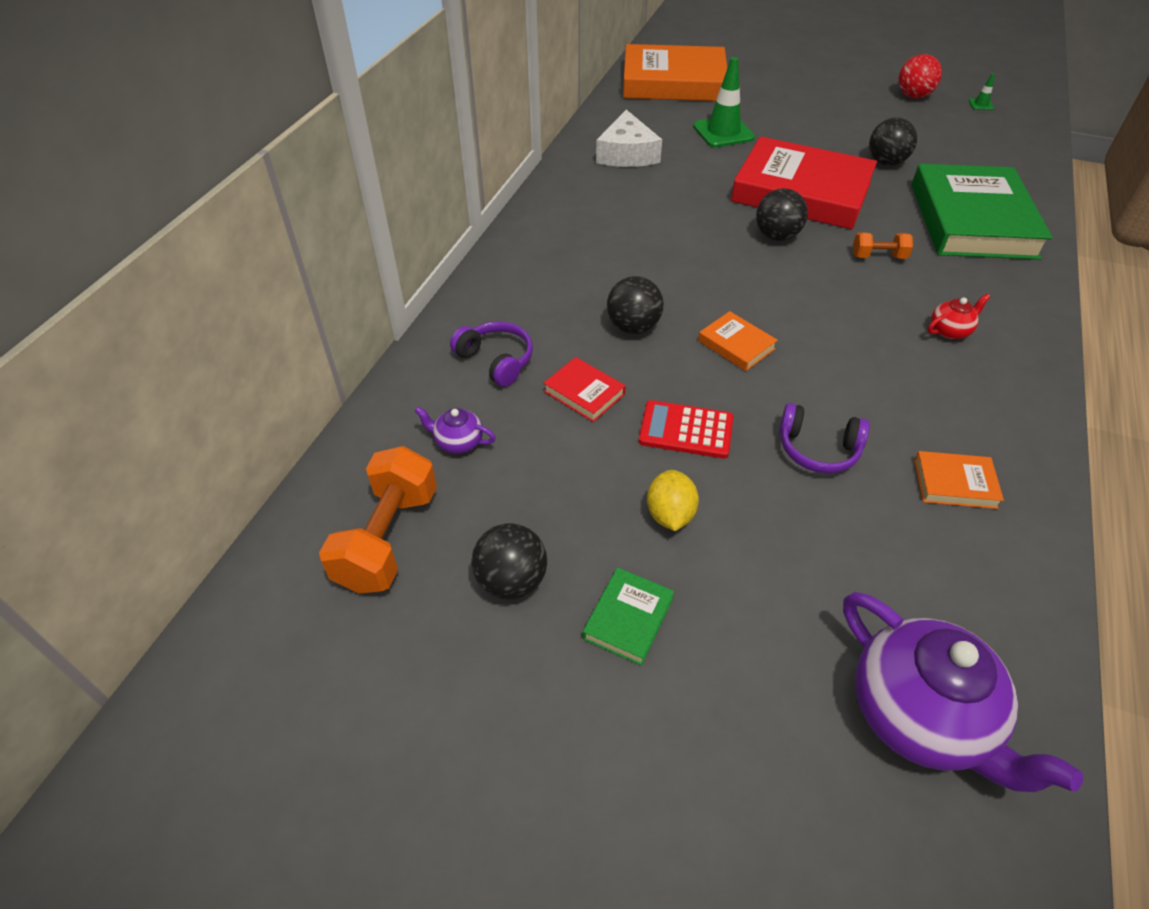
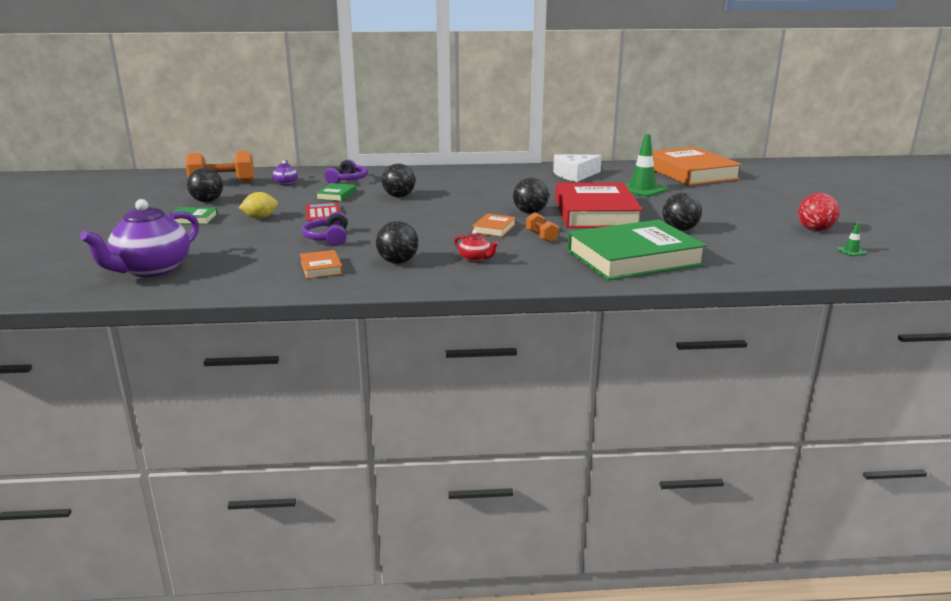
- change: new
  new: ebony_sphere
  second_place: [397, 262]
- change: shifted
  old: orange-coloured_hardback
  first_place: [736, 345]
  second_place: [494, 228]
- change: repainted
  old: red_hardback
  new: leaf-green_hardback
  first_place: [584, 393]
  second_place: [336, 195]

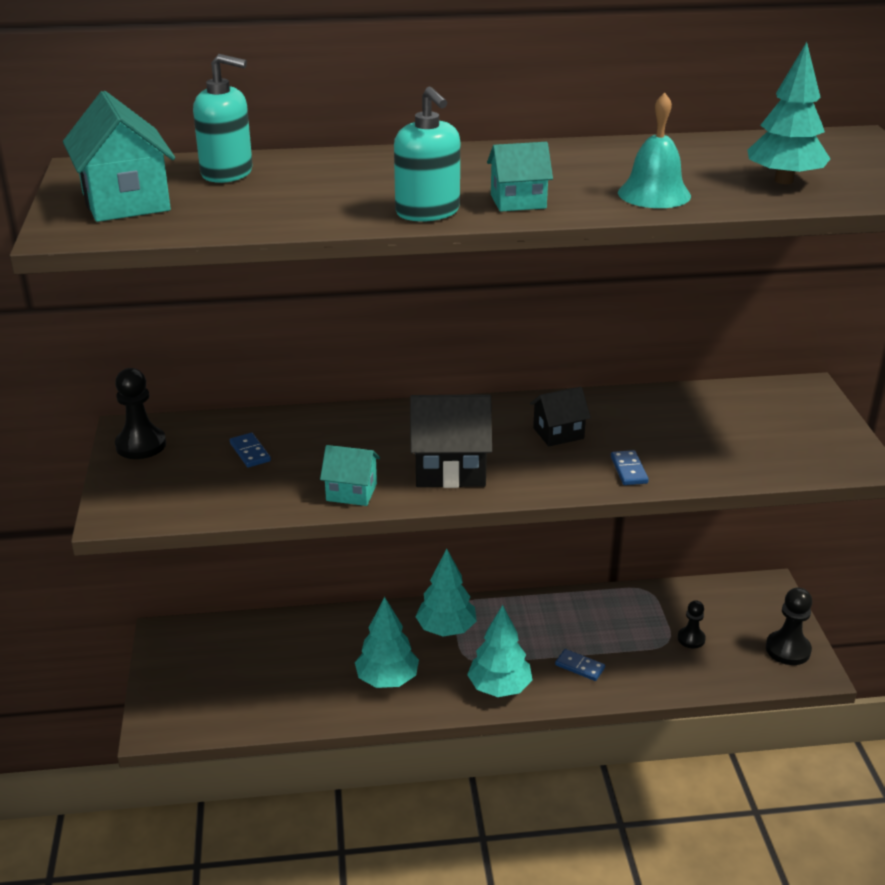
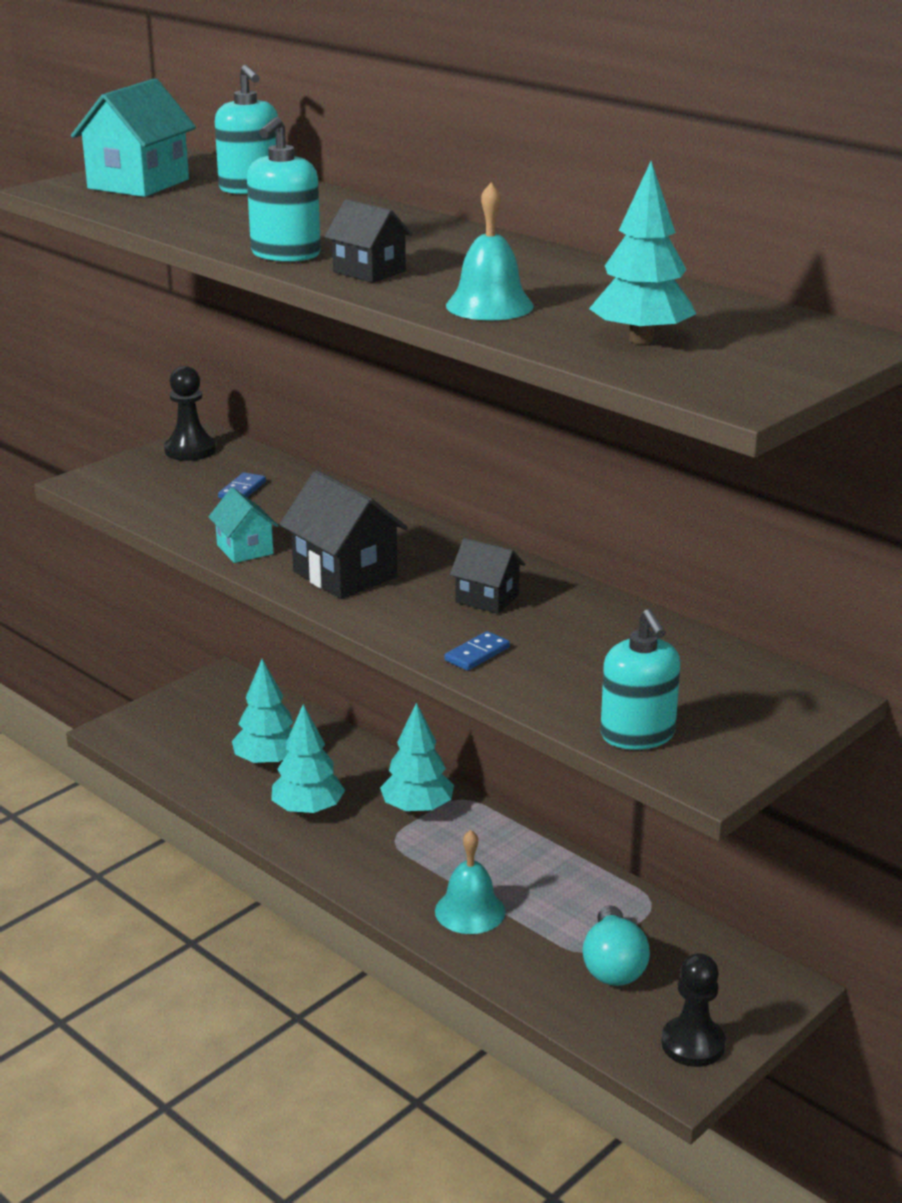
- change: new
  new: aqua_soap_pump
  second_place: [637, 735]
- change: shifted
  old: aqua_tree
  first_place: [499, 688]
  second_place: [268, 761]
- change: swapped
  old: cobalt_domino
  new: aqua_bell
  first_place: [580, 666]
  second_place: [470, 911]
- change: swapped
  old: ebony_pawn
  new: aqua_lightbulb
  first_place: [691, 639]
  second_place: [613, 965]
- change: repainted
  old: aqua_cottage
  new: ebony_cottage
  first_place: [518, 201]
  second_place: [369, 271]

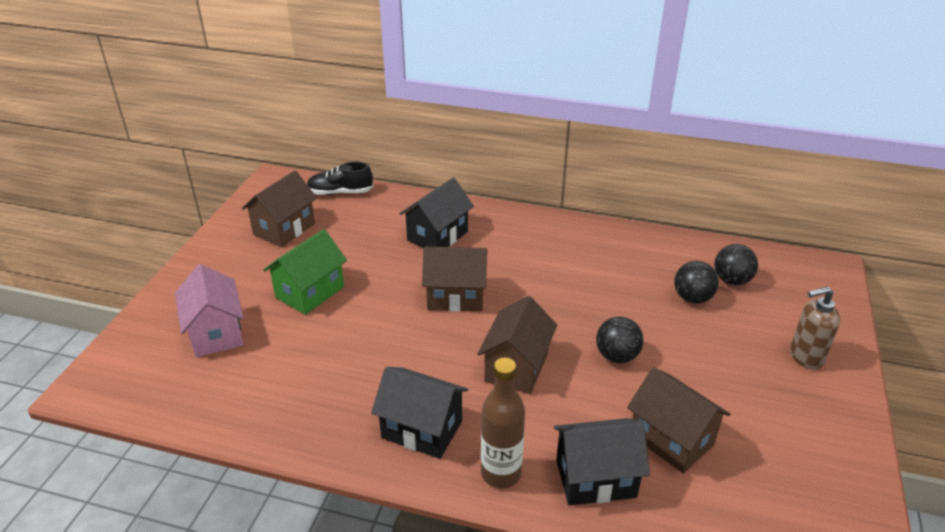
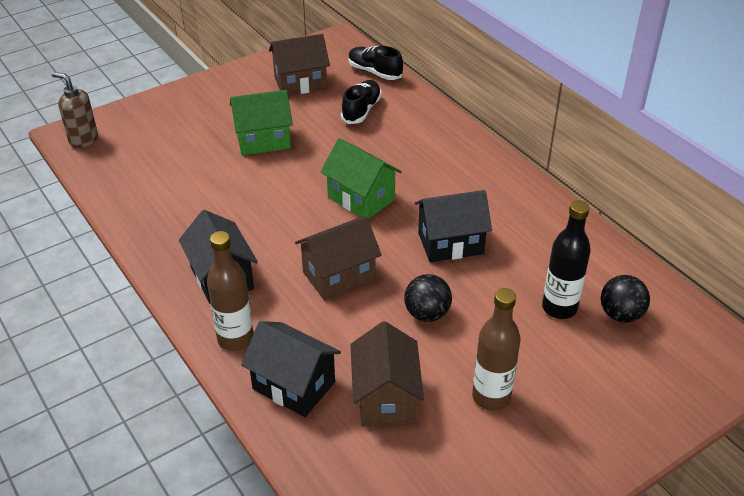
- change: gone
  old: pink_cottage
  first_place: [216, 333]
- change: new
  new: ebony_shoe
  second_place: [361, 110]
- change: new
  new: russet_bottle
  second_place: [491, 397]
- change: shifted
  old: ebony_cottage
  first_place: [437, 236]
  second_place: [450, 243]
- change: shifted
  old: russet_soap_pump
  first_place: [805, 357]
  second_place: [83, 140]
- change: swapped
  old: ebony_sphere
  new: ebony_bottle
  first_place: [692, 298]
  second_place: [559, 308]
- change: repainted
  old: russet_cottage
  new: leaf-green_cottage
  first_place: [456, 296]
  second_place: [361, 198]

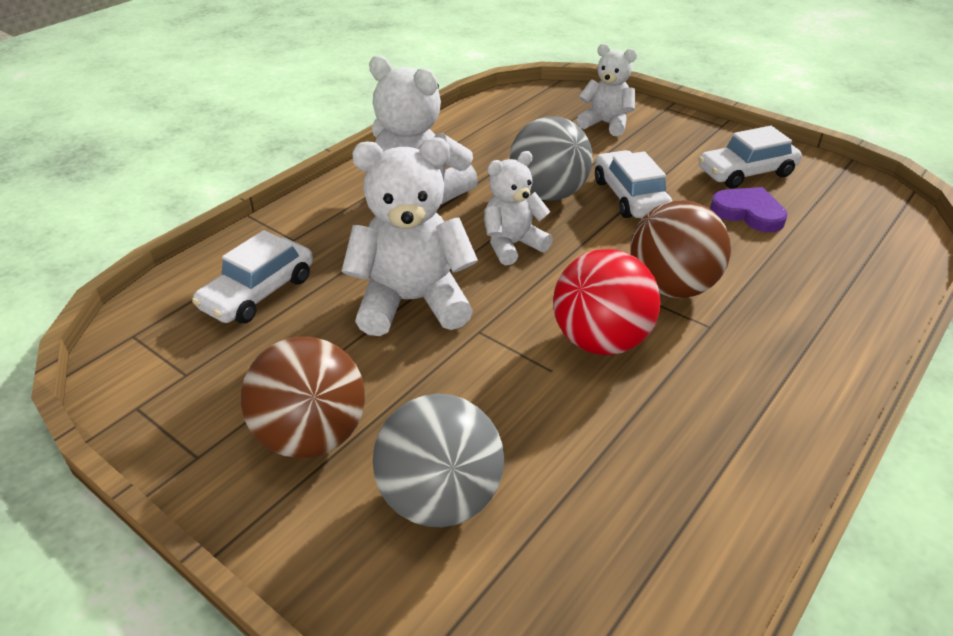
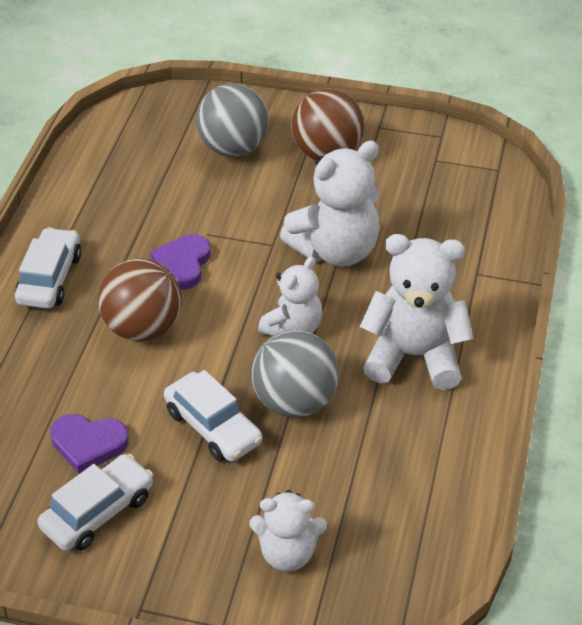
- change: shifted
  old: snow-white_automobile
  first_place: [258, 293]
  second_place: [50, 278]
- change: swapped
  old: red_sphere
  new: royal_purple_heart
  first_place: [600, 340]
  second_place: [182, 264]

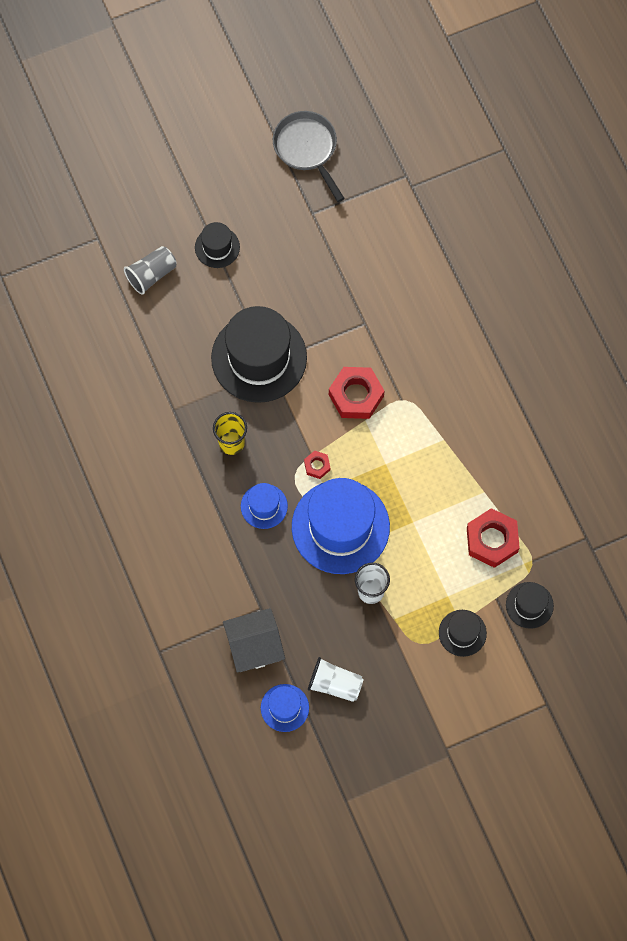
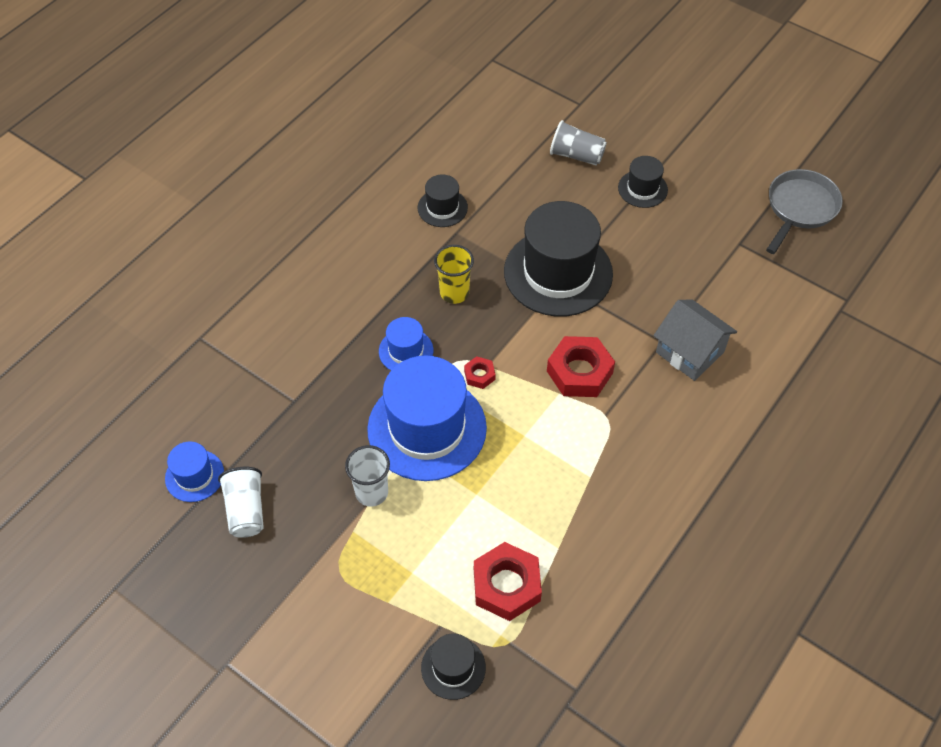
- change: shifted
  old: ash-grey_cottage
  first_place: [254, 646]
  second_place: [690, 352]
- change: shifted
  old: ebony_hat
  first_place: [462, 633]
  second_place: [442, 208]

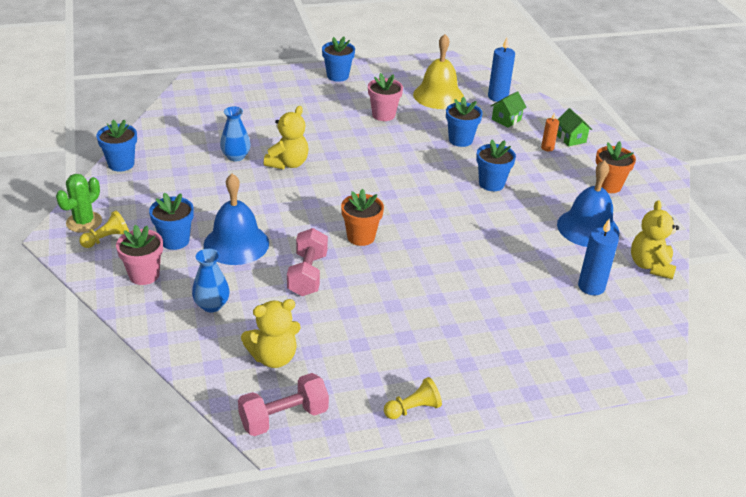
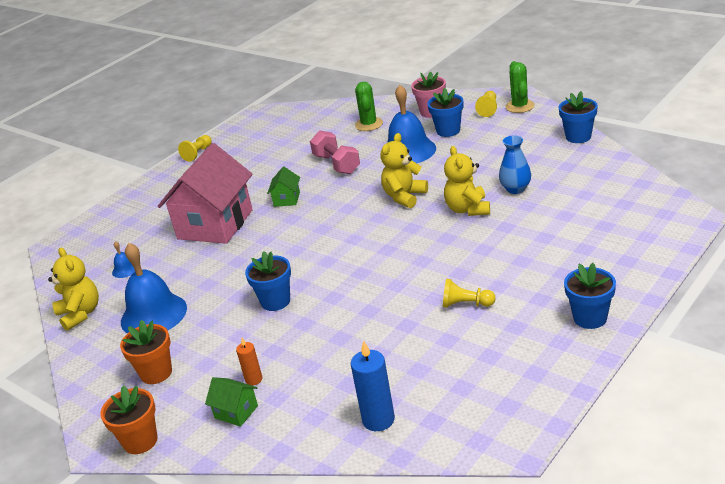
- change: gone
  old: pink_free_weight
  first_place: [284, 417]
- change: gone
  old: golden_bell
  first_place: [438, 96]
- change: gone
  old: cobalt_potted_plant
  first_place: [460, 140]
- change: new
  new: pink_cottage
  second_place: [215, 224]
- change: shifted
  old: golden_stuffed_bear
  first_place: [273, 357]
  second_place: [404, 197]
- change: shifted
  old: orange-coloured_potted_plant
  first_place: [361, 237]
  second_place: [140, 441]
- change: shifted
  old: leaf-green_cottage
  first_place: [506, 119]
  second_place: [287, 199]
- change: swapped
  old: cobalt_vase
  new: leaf-green_prickly_plant
  first_place: [212, 305]
  second_place: [369, 124]
- change: swapped
  old: pink_potted_plant
  new: golden_pawn
  first_place: [383, 115]
  second_place: [466, 304]
- change: swapped
  old: cobalt_candle
  new: cobalt_bell
  first_place: [591, 287]
  second_place: [125, 269]

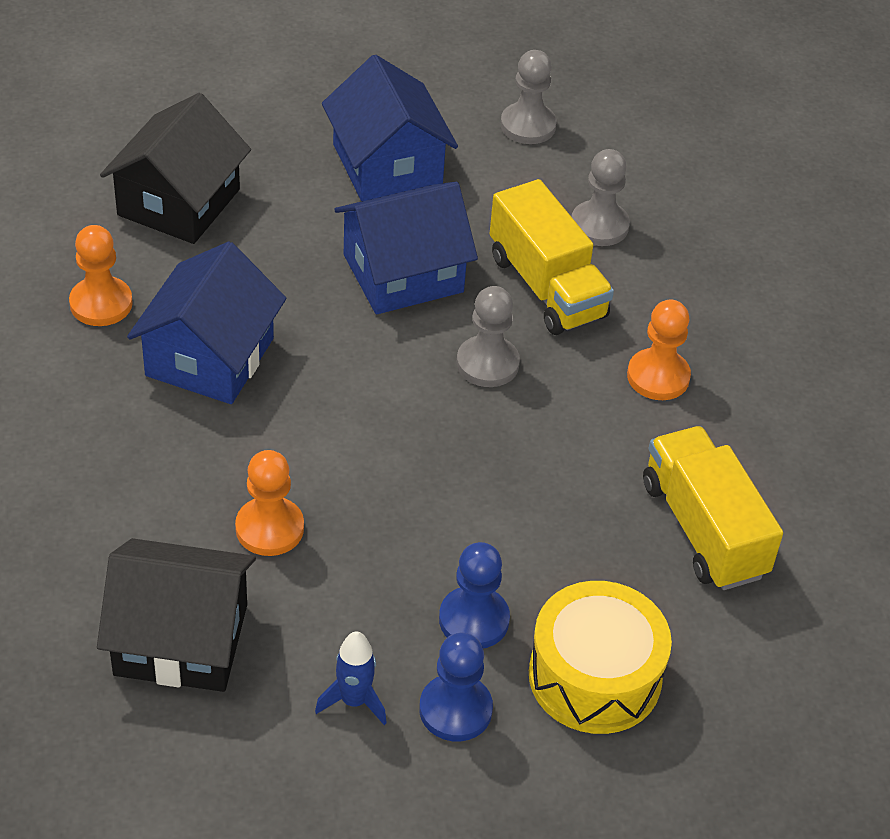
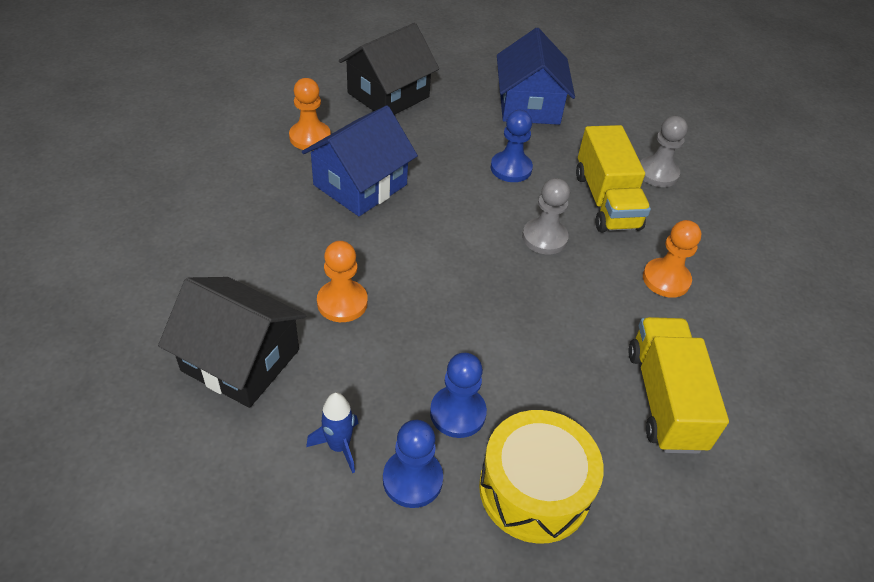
- change: gone
  old: ash-grey_pawn
  first_place: [528, 125]
- change: swapped
  old: cobalt_cottage
  new: cobalt_pawn
  first_place: [403, 273]
  second_place: [511, 168]

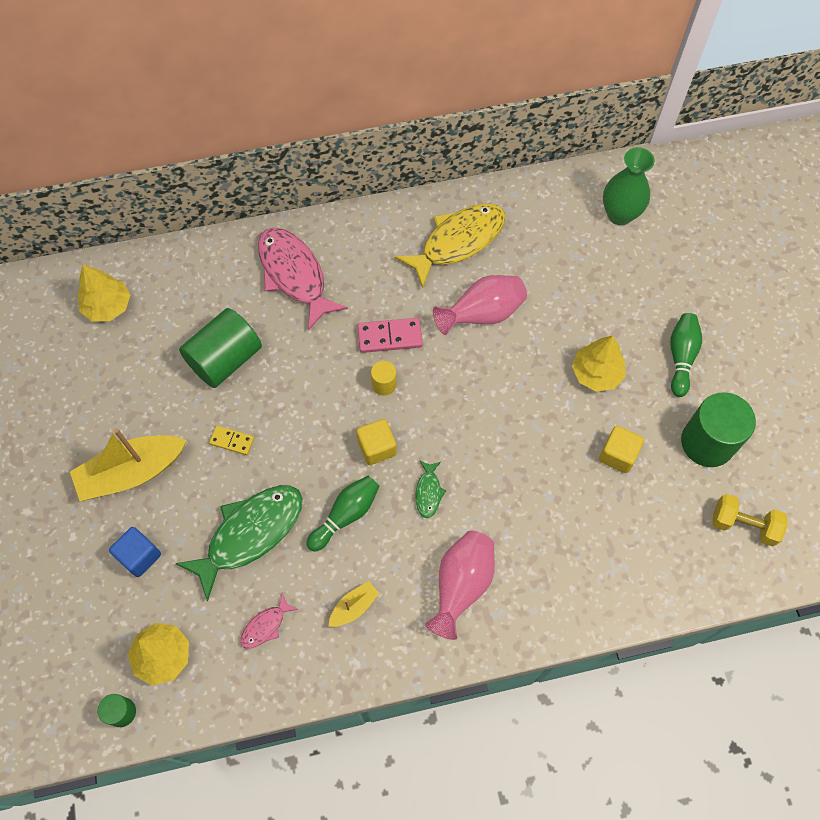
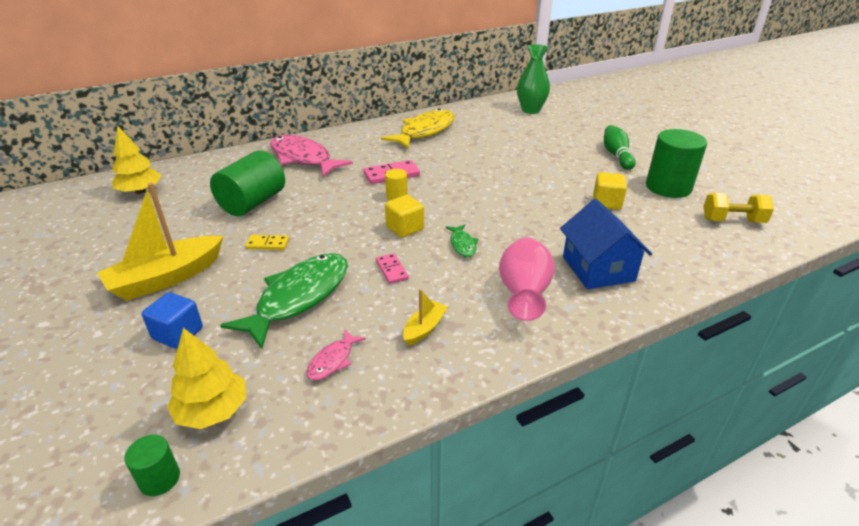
- change: gone
  old: pink_vase
  first_place: [482, 315]
- change: gone
  old: golden_tree
  first_place: [596, 373]
- change: new
  new: cobalt_cottage
  second_place: [598, 269]
- change: swapped
  old: leaf-green_tenpin
  new: pink_domino
  first_place: [346, 515]
  second_place: [392, 270]

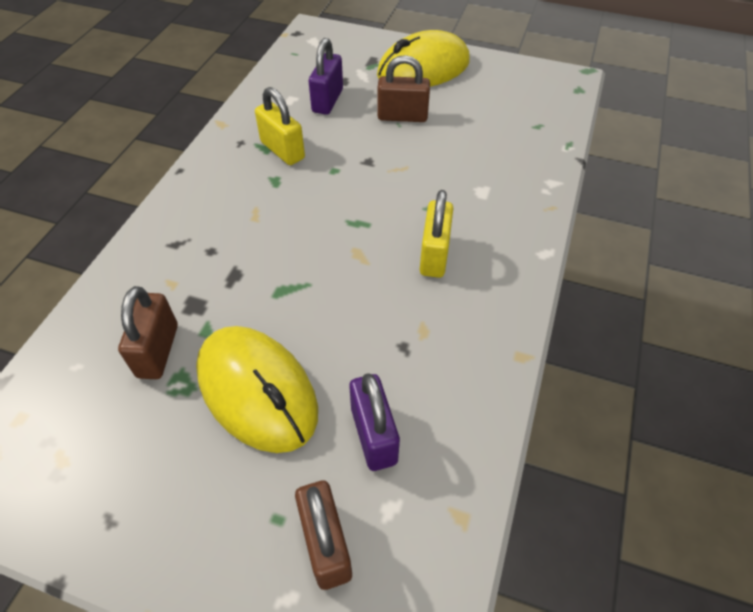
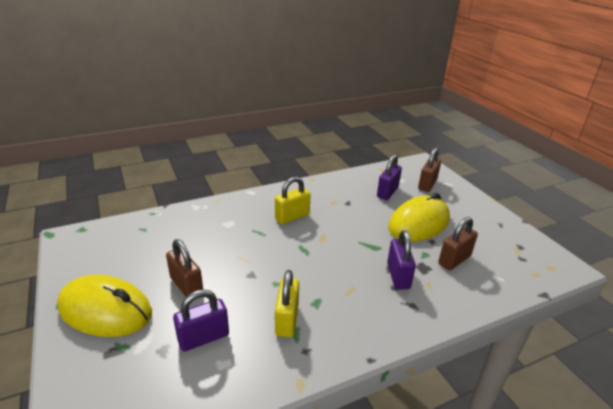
- change: new
  new: royal_purple_padlock
  second_place: [398, 276]
- change: rotated
  old: golden_computer_mouse
  first_place: [257, 391]
  second_place: [419, 223]
  degrees: 45

